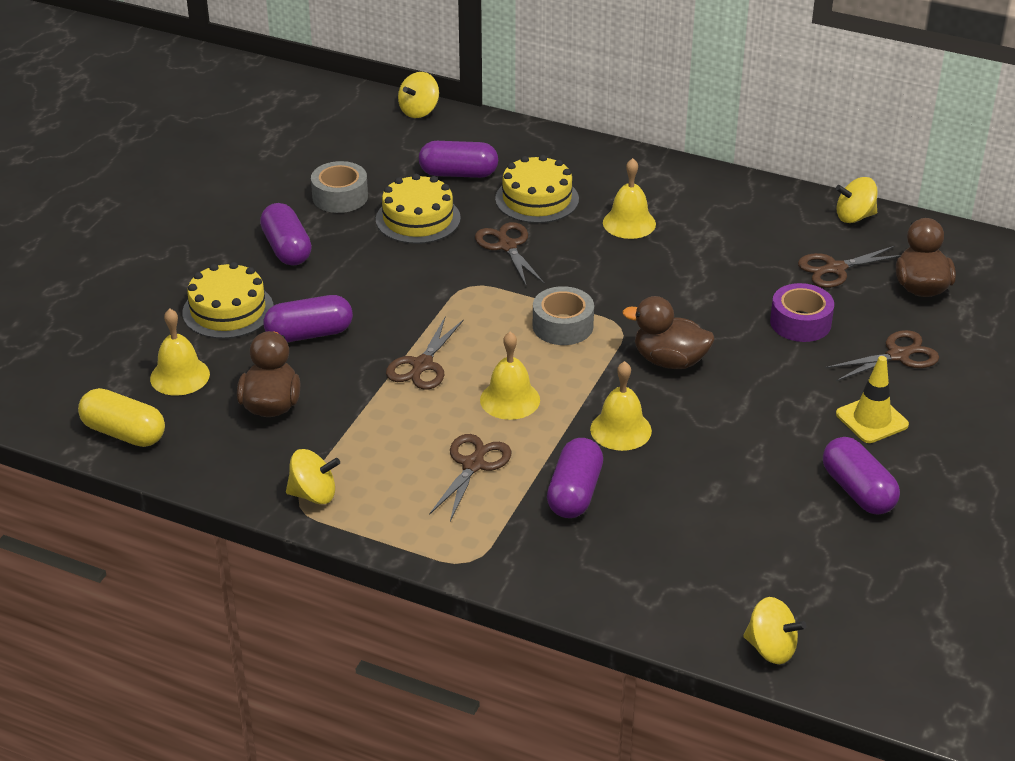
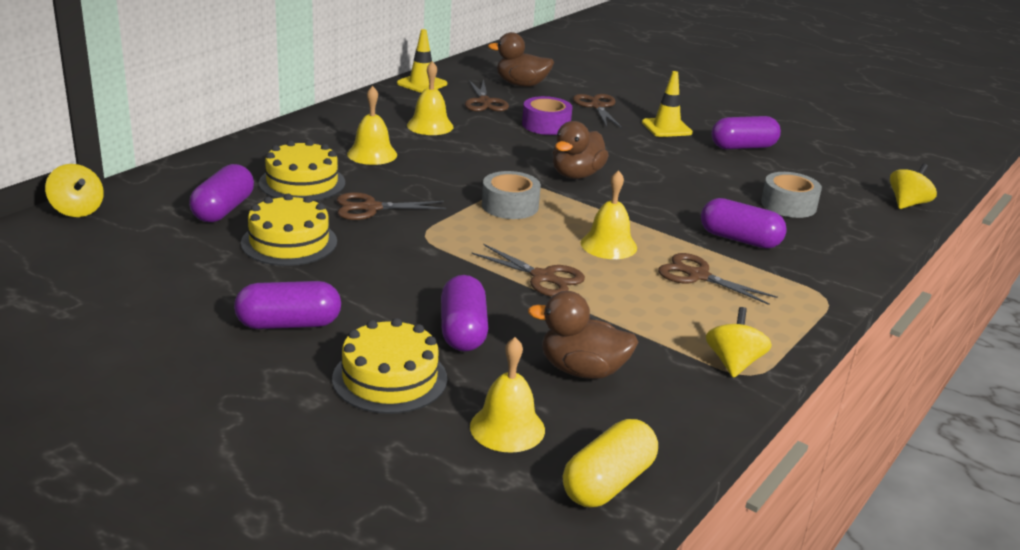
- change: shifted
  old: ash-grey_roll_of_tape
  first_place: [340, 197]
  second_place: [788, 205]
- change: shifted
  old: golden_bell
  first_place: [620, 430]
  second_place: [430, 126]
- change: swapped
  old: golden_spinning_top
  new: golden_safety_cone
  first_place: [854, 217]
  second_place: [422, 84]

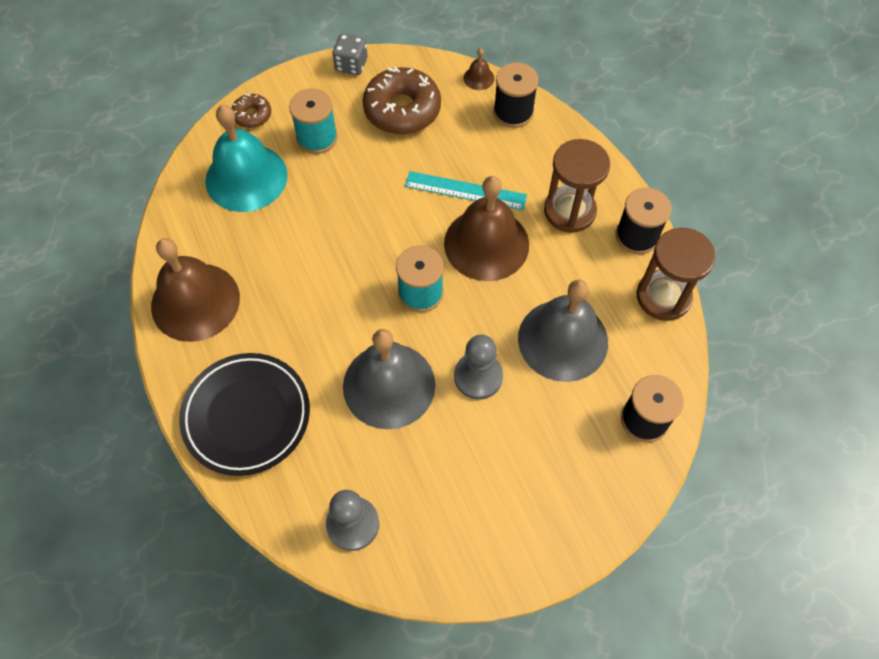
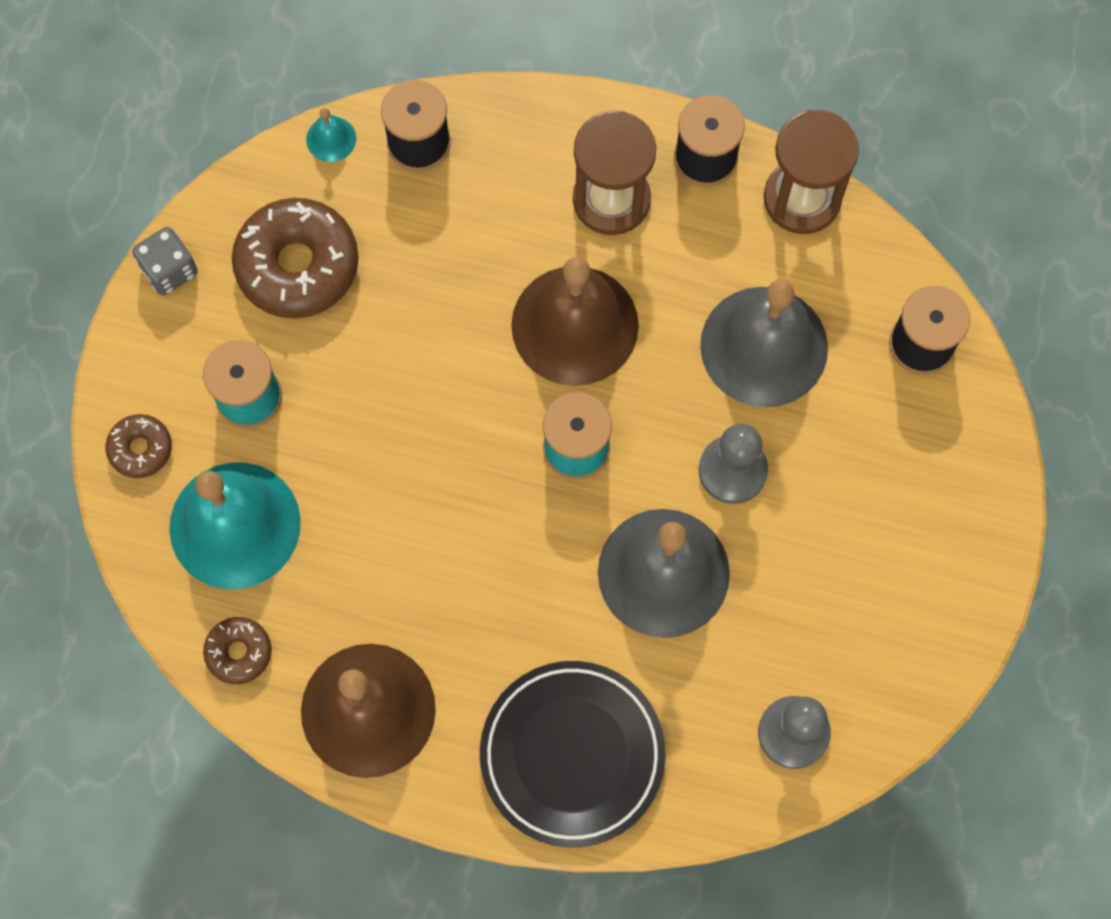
- change: gone
  old: aqua_measuring_stick
  first_place: [465, 190]
- change: new
  new: russet_glazed_donut
  second_place: [239, 652]
- change: repainted
  old: russet_bell
  new: aqua_bell
  first_place: [478, 78]
  second_place: [331, 139]

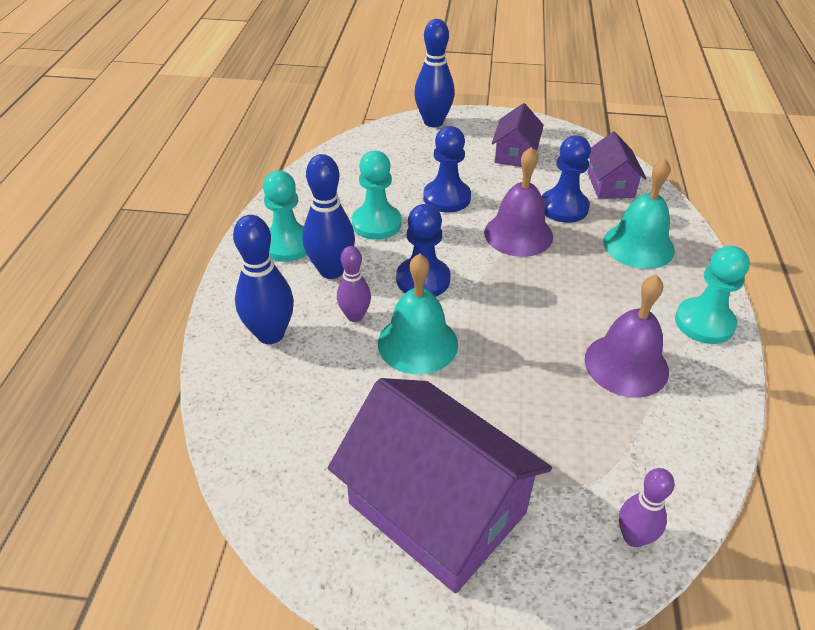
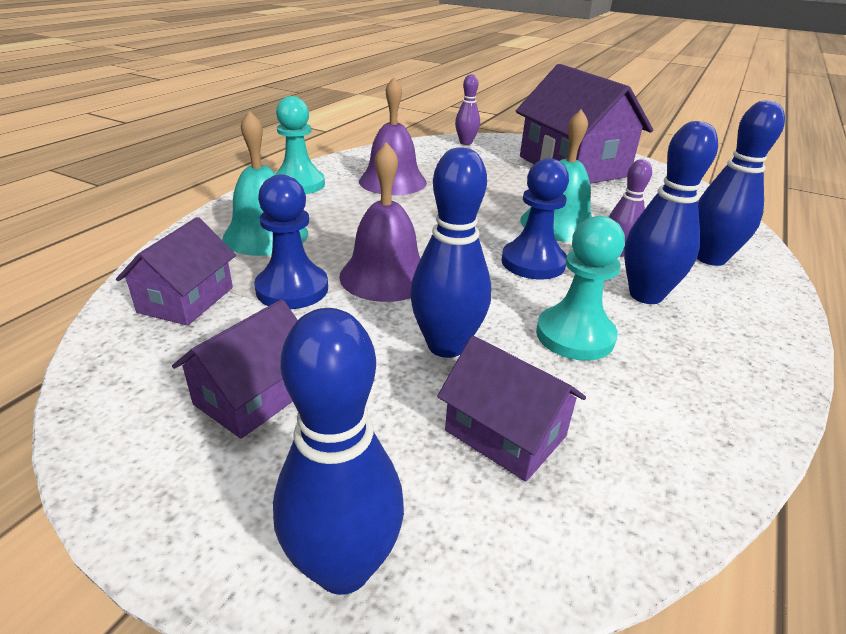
- change: gone
  old: aqua_pawn
  first_place: [287, 245]
- change: new
  new: royal_purple_cottage
  second_place: [505, 433]
- change: swapped
  old: cobalt_pawn
  new: cobalt_tenpin
  first_place: [447, 198]
  second_place: [446, 346]

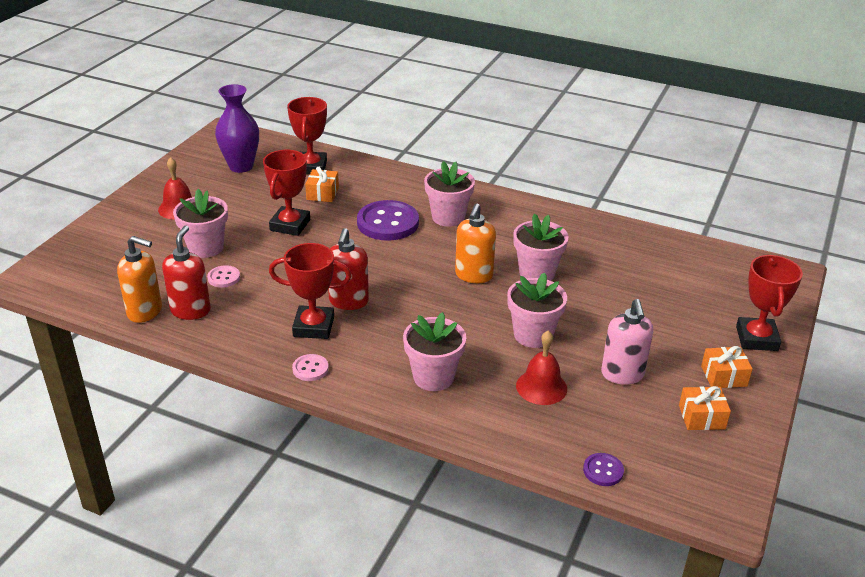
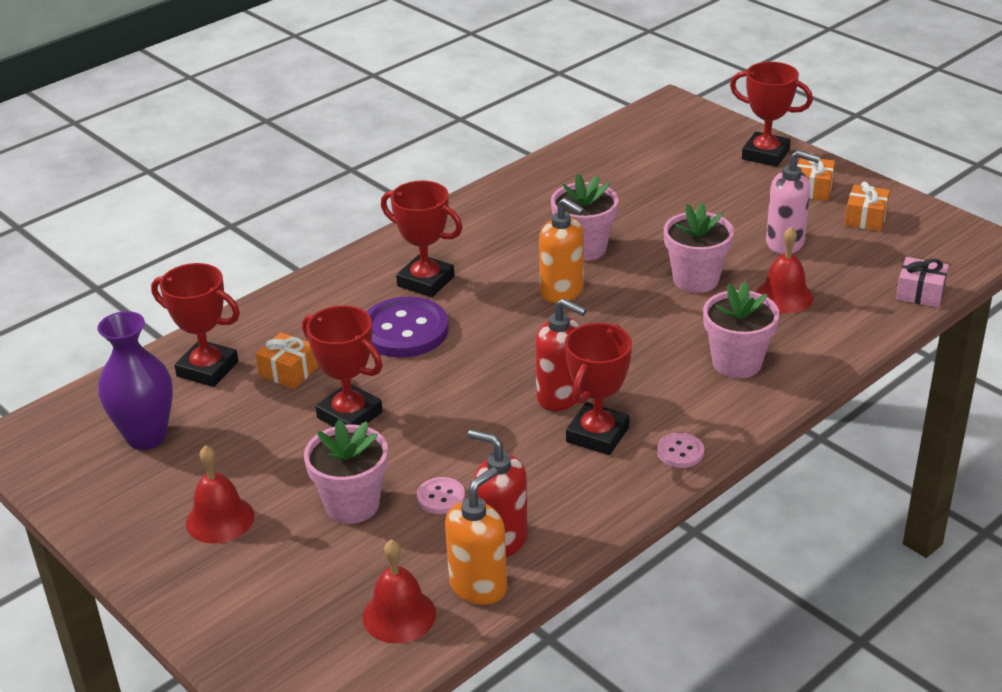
- change: new
  new: red_bell
  second_place: [399, 615]
- change: swapped
  old: pink_potted_plant
  new: red_prize_cup
  first_place: [448, 217]
  second_place: [426, 281]
- change: swapped
  old: royal_purple_button
  new: pink_wrapped_gift
  first_place: [603, 471]
  second_place: [920, 293]

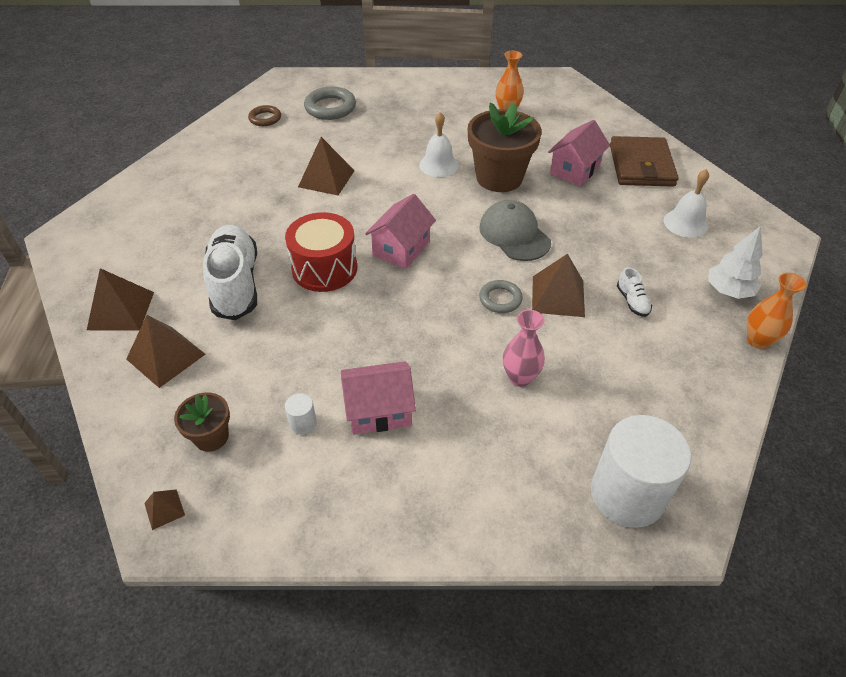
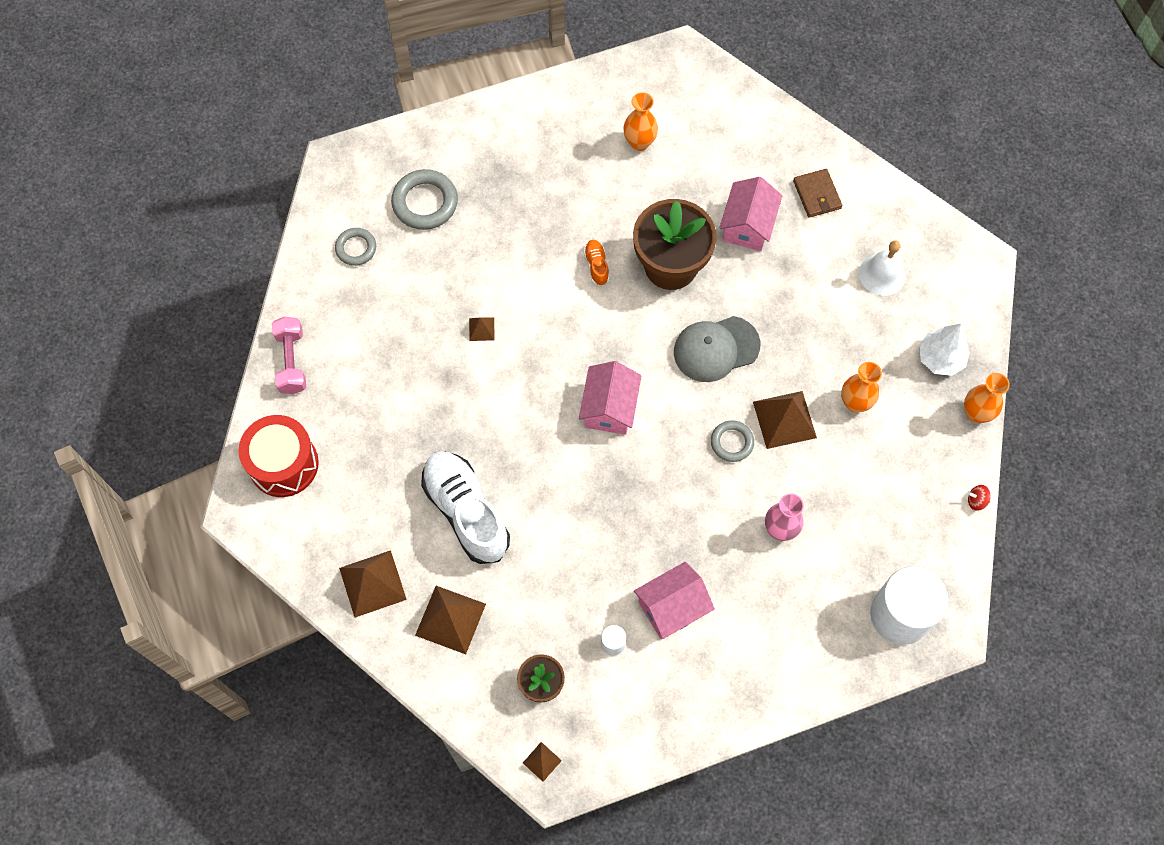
- change: new
  new: pink_free_weight
  second_place: [292, 361]
- change: new
  new: red_spinning_top
  second_place: [976, 501]
- change: shifted
  old: red_drum
  first_place: [324, 268]
  second_place: [283, 464]
- change: swapped
  old: snow-white_bell
  new: orange-coloured_shoe
  first_place: [438, 165]
  second_place: [596, 266]
- change: swapped
  old: snow-white_shoe
  new: orange-coloured_vase
  first_place: [632, 301]
  second_place: [855, 403]
- change: repainted
  old: russet_ring
  new: ash-grey_ring
  first_place: [265, 118]
  second_place: [356, 248]
- change: rotated
  old: ash-grey_peaked_cap
  first_place: [514, 234]
  second_place: [716, 349]
  degrees: -60
- change: scaled
  old: russet_pyramid
  first_place: [326, 178]
  second_place: [481, 329]
  factor: 0.49
- change: scaled
  old: russet_billfold
  first_place: [641, 165]
  second_place: [817, 195]
  factor: 0.56

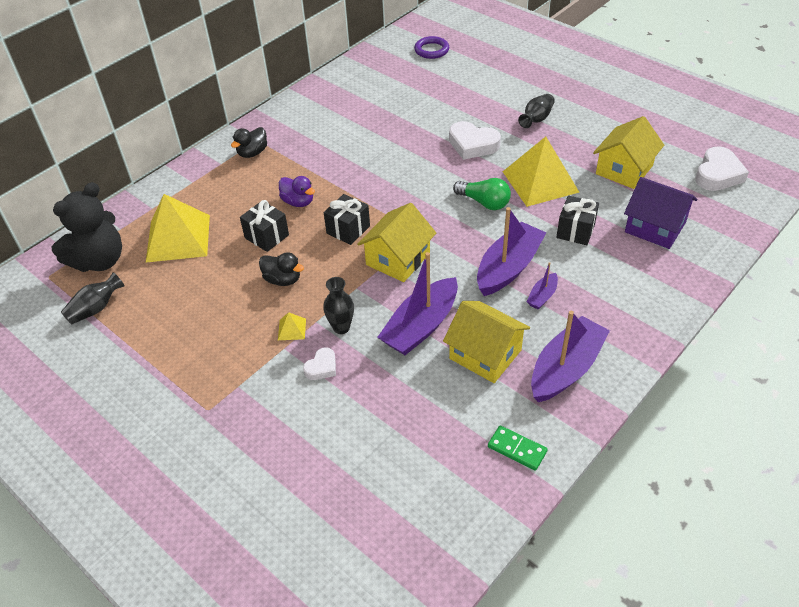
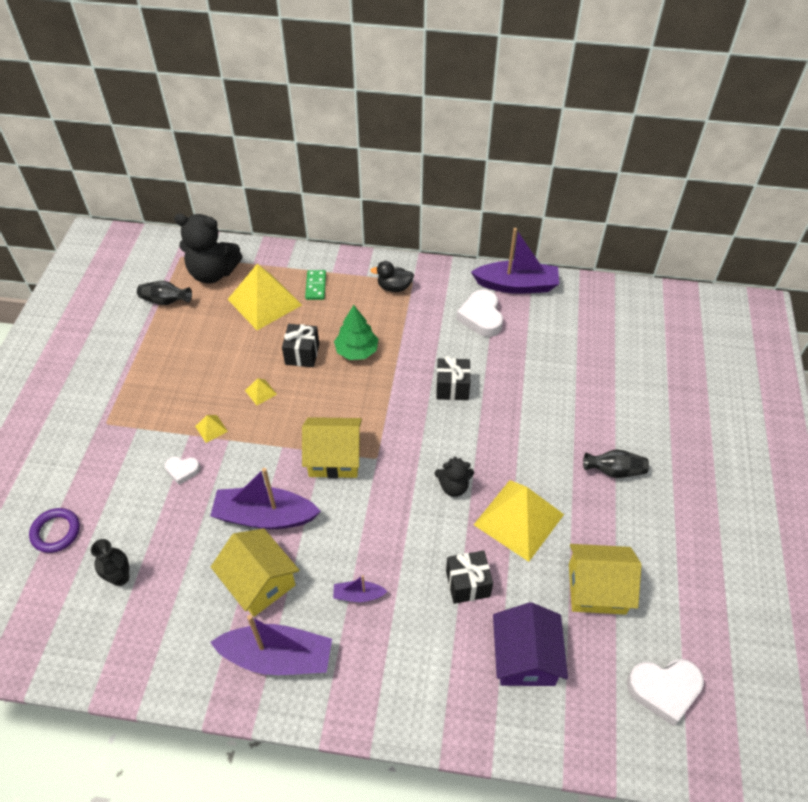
- change: shifted
  old: ebony_vase
  first_place: [341, 327]
  second_place: [120, 578]
- change: shifted
  old: ebony_wrapped_gift
  first_place: [348, 230]
  second_place: [452, 388]
- change: shifted
  old: royal_purple_ring
  first_place: [431, 50]
  second_place: [56, 532]
- change: shifted
  old: snow-white_heart
  first_place: [472, 145]
  second_place: [481, 317]
- change: shifted
  old: royal_purple_toy_boat
  first_place: [508, 268]
  second_place: [516, 285]
- change: shifted
  old: leaf-green_domino
  first_place: [517, 449]
  second_place: [316, 286]
- change: swapped
  old: ebony_rubber_duck
  new: golden_pyramid
  first_place: [282, 279]
  second_place: [261, 392]
- change: swapped
  old: royal_purple_rubber_duck
  new: leaf-green_tree
  first_place: [298, 202]
  second_place: [356, 351]
- change: swapped
  old: leaf-green_lightbulb
  new: ebony_stuffed_bear
  first_place: [484, 202]
  second_place: [453, 486]
- change: rotated
  old: golden_cottage
  first_place: [485, 354]
  second_place: [259, 582]
  degrees: -45

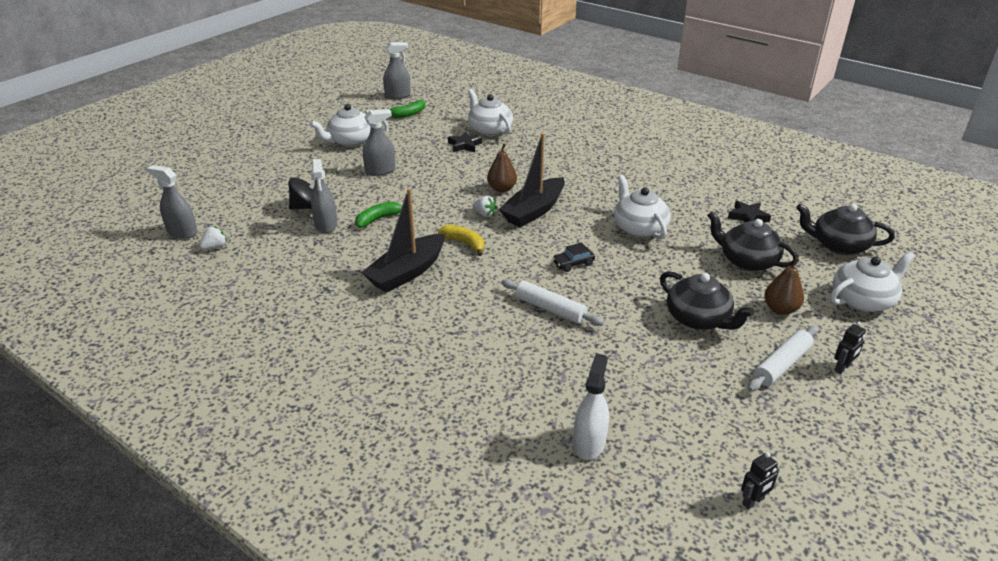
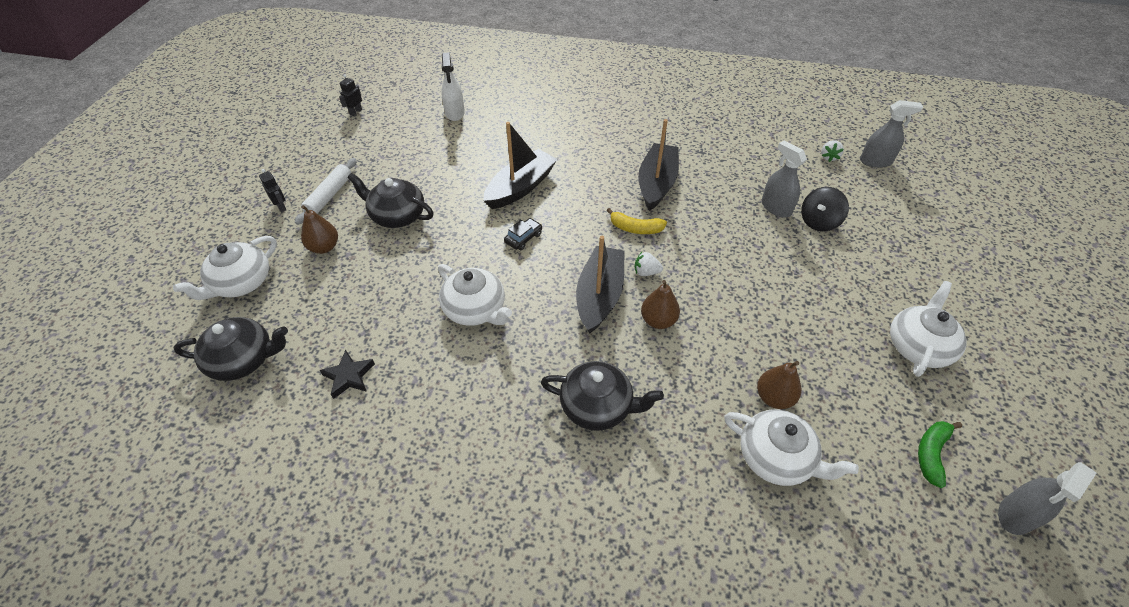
- change: gone
  old: leaf-green_banana
  first_place: [378, 219]
- change: gone
  old: ash-grey_spray_cleaner
  first_place: [380, 170]
- change: shifted
  old: ebony_teapot
  first_place: [747, 261]
  second_place: [598, 406]
- change: swapped
  old: ebony_star_shape
  new: russet_toy_pear
  first_place: [465, 145]
  second_place: [774, 397]
- change: swapped
  old: snow-white_pastry_roller
  new: ebony_toy_boat
  first_place: [550, 309]
  second_place: [520, 187]
- change: rotated
  old: ebony_toy_robot
  first_place: [842, 368]
  second_place: [281, 207]
  degrees: 120

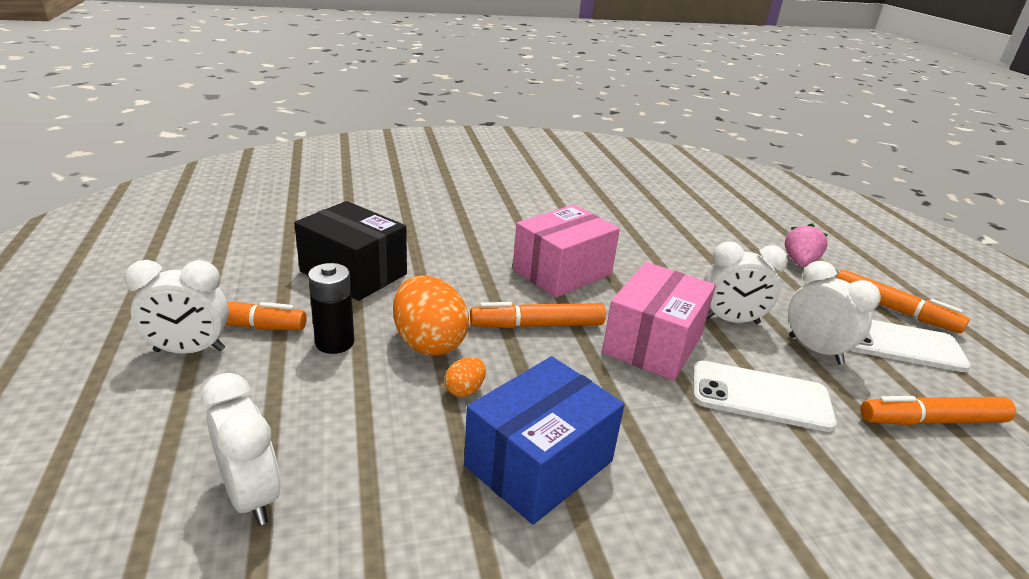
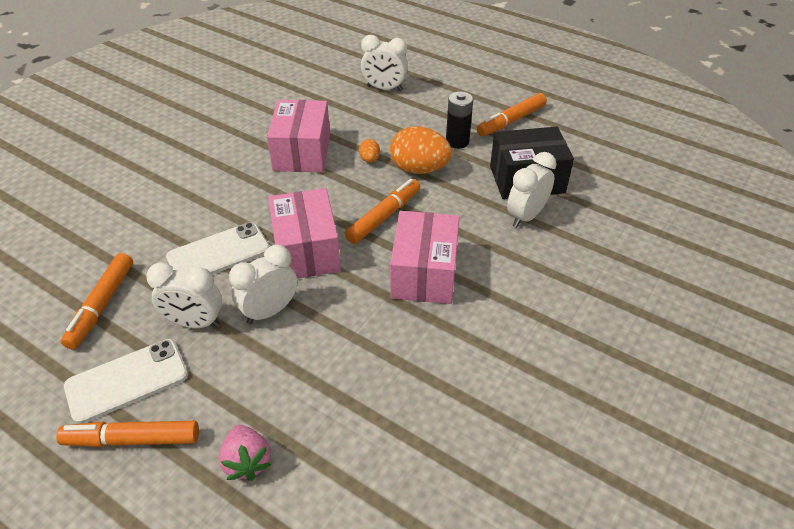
- change: shifted
  old: snow-white_clock
  first_place: [189, 350]
  second_place: [526, 216]
- change: repainted
  old: cobalt_box
  new: pink_box
  first_place: [539, 463]
  second_place: [302, 152]
- change: rotated
  old: orange-coloured_marker
  first_place: [932, 421]
  second_place: [102, 305]
  degrees: 150

